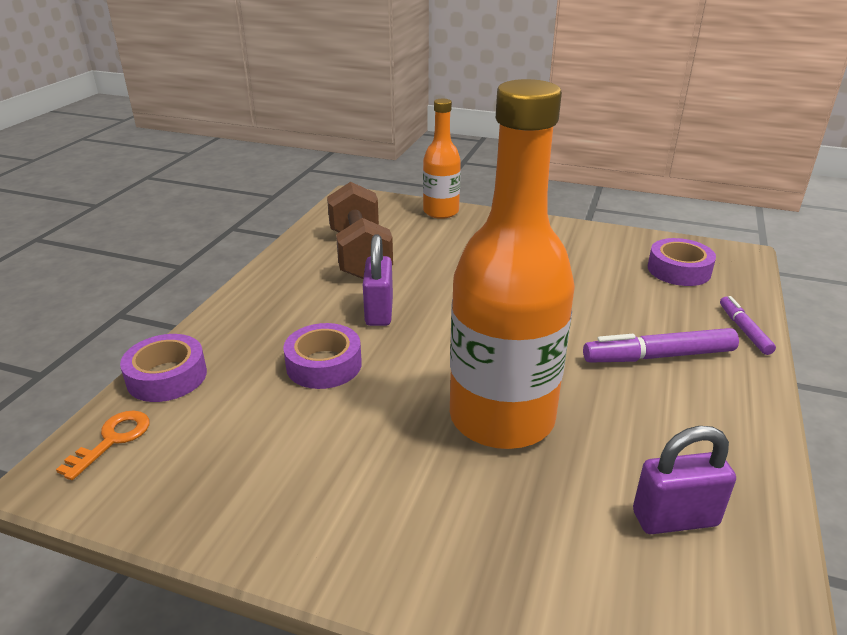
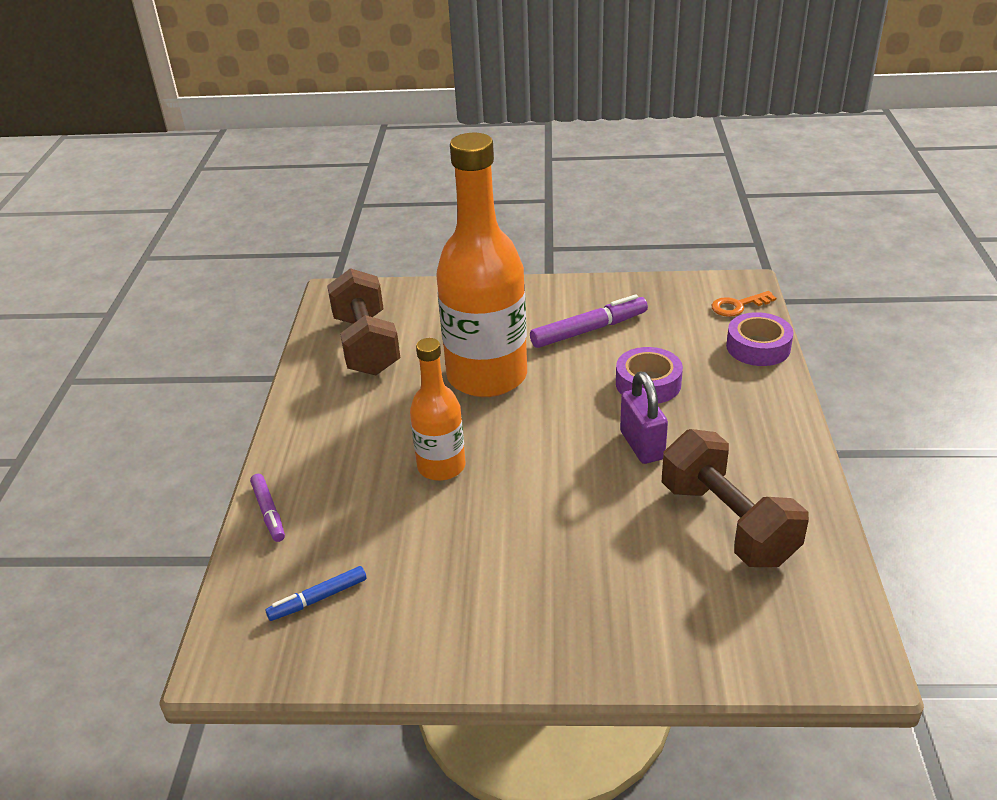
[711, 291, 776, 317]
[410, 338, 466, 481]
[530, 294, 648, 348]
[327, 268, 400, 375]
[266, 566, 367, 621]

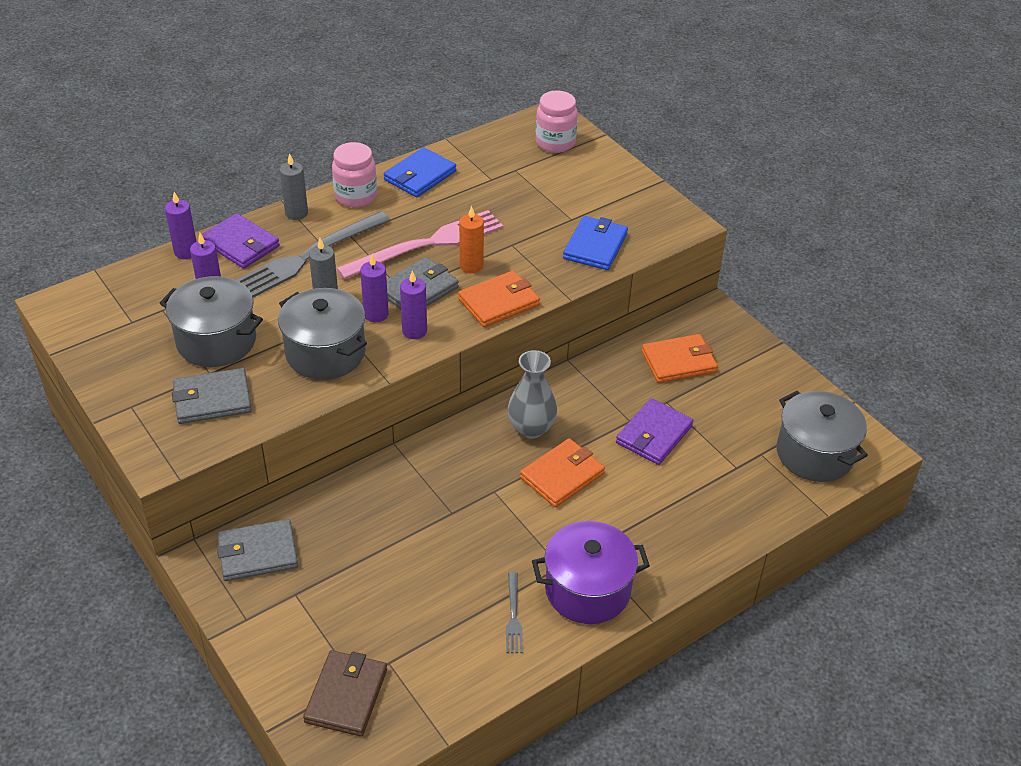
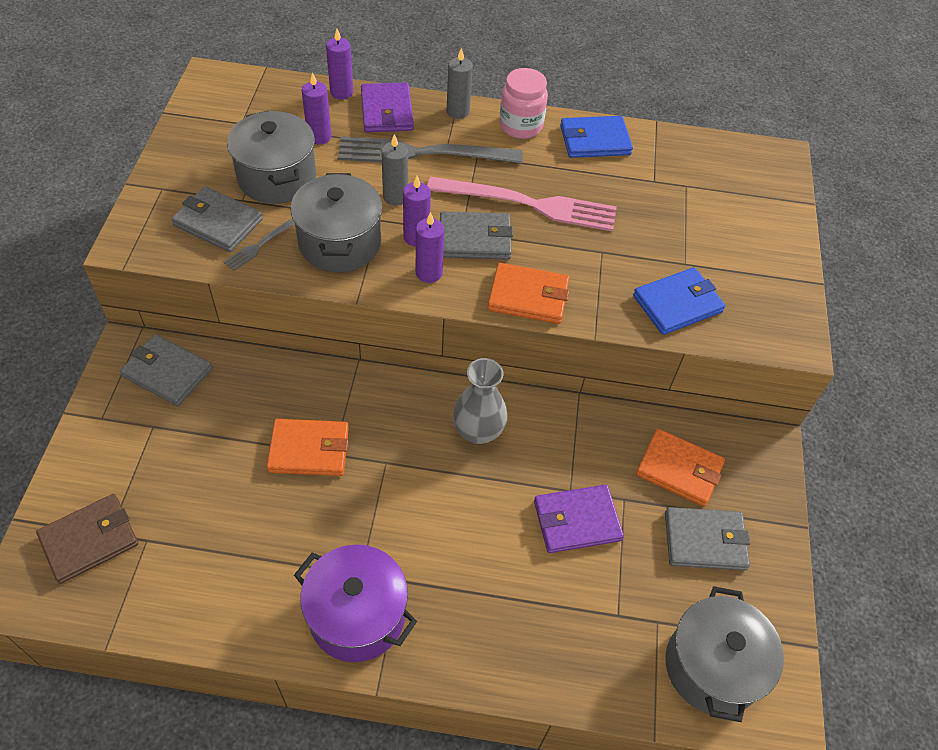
[459, 206, 484, 273] (first image)
[224, 218, 295, 271]
[266, 419, 349, 476]
[536, 91, 578, 153] (first image)
[665, 507, 750, 571]

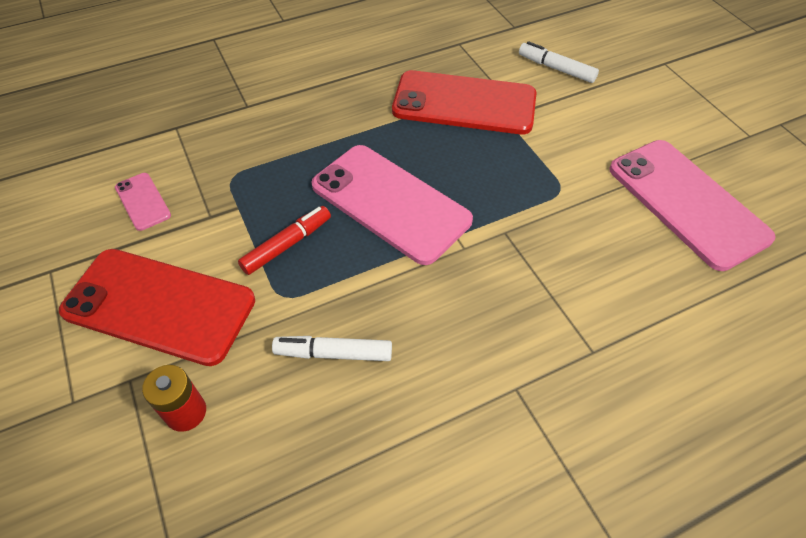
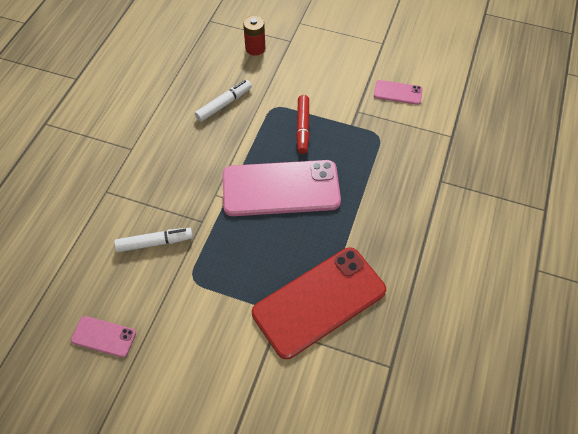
[59, 249, 255, 366] (first image)
[114, 228, 193, 252]
[71, 316, 136, 358]

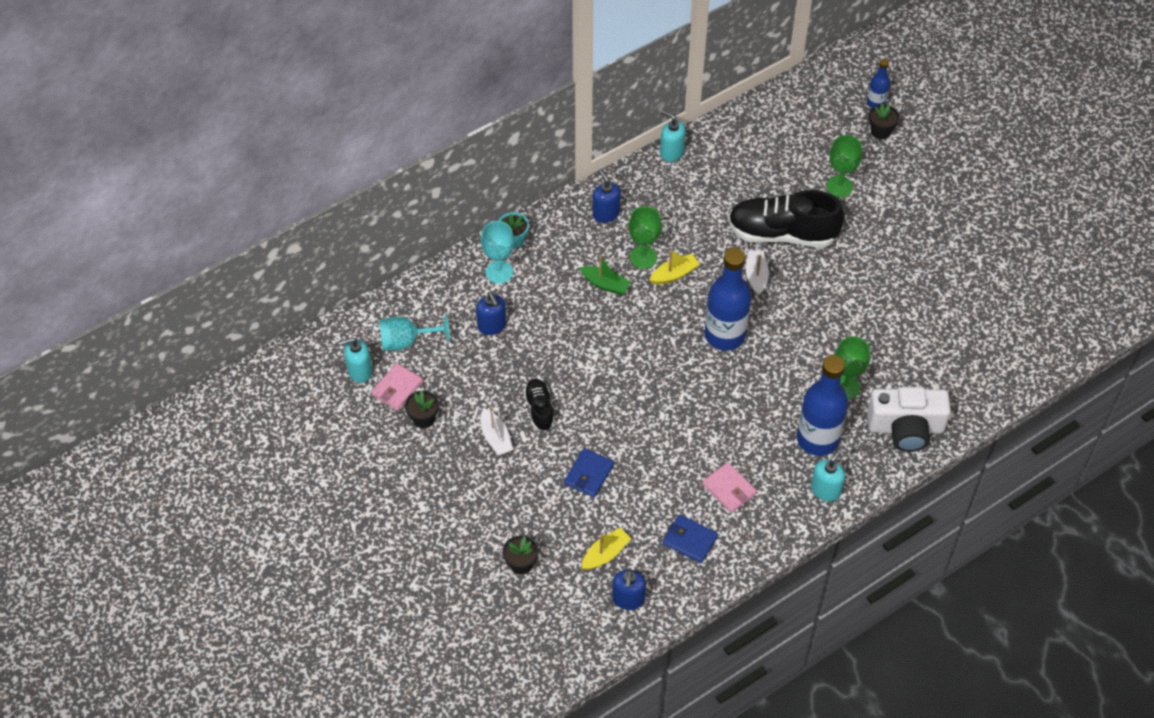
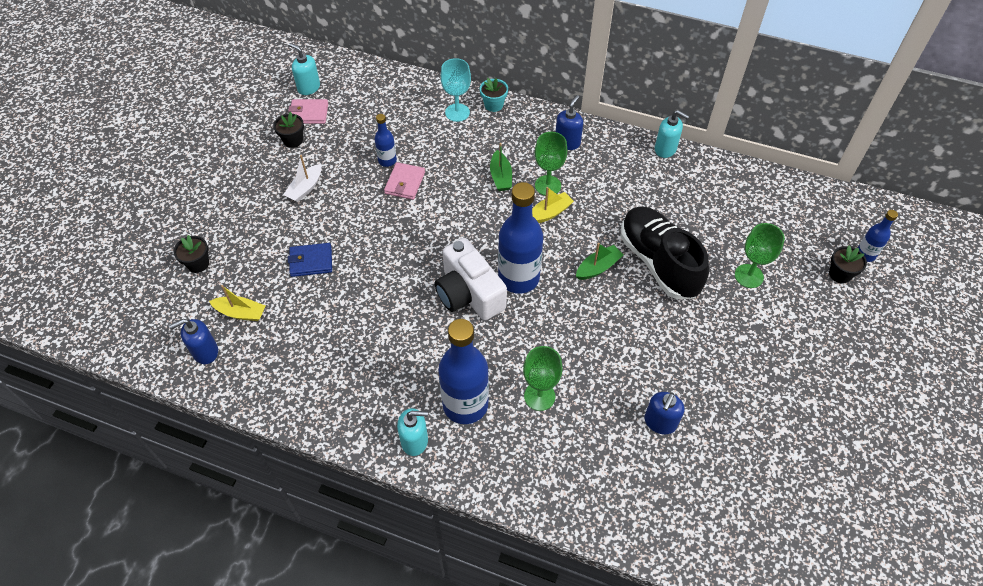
[379, 314, 450, 351] (first image)
[644, 392, 684, 434]
[524, 379, 554, 431] (first image)
[532, 187, 574, 223]
[655, 110, 689, 158]
[663, 514, 718, 563] (first image)
[384, 162, 425, 200]
[576, 243, 623, 280]
[435, 238, 507, 320]
[374, 114, 397, 167]

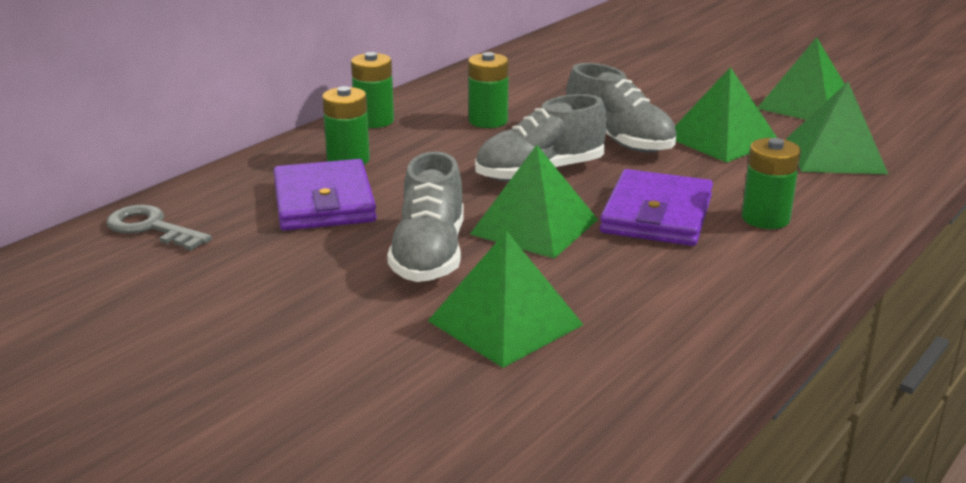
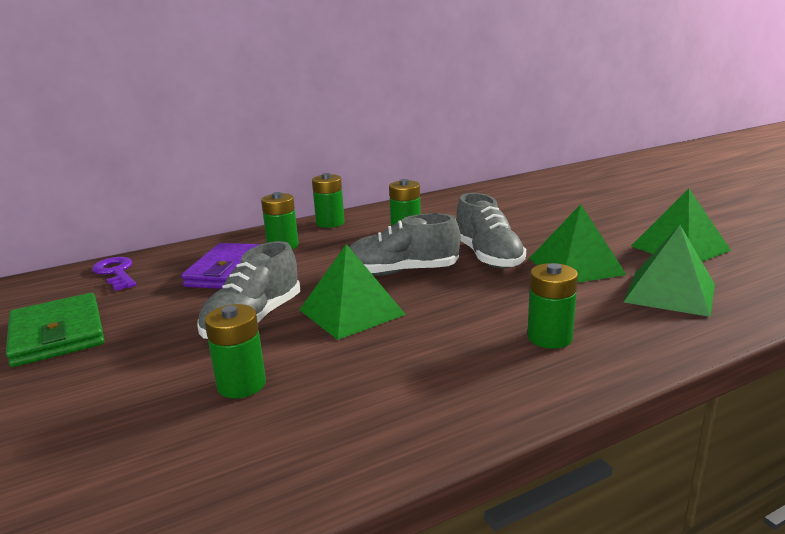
[92, 257, 136, 291]
[204, 304, 266, 398]
[600, 169, 713, 246] (first image)
[6, 293, 105, 367]

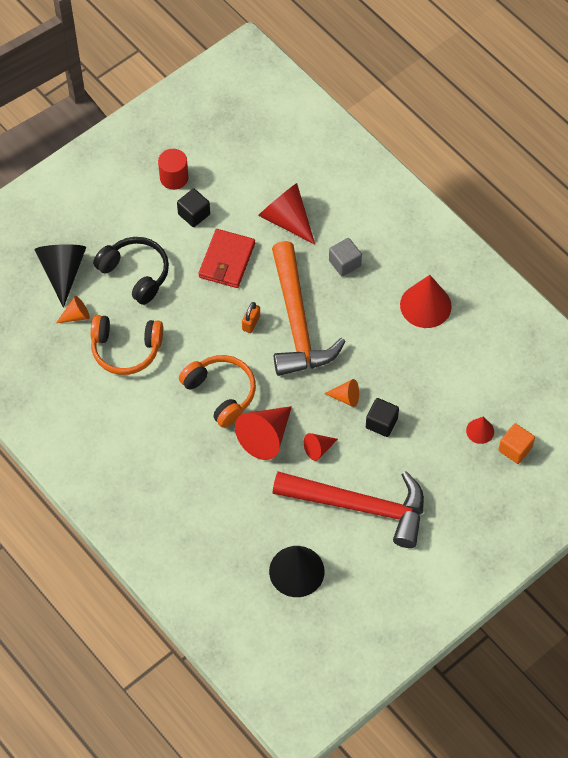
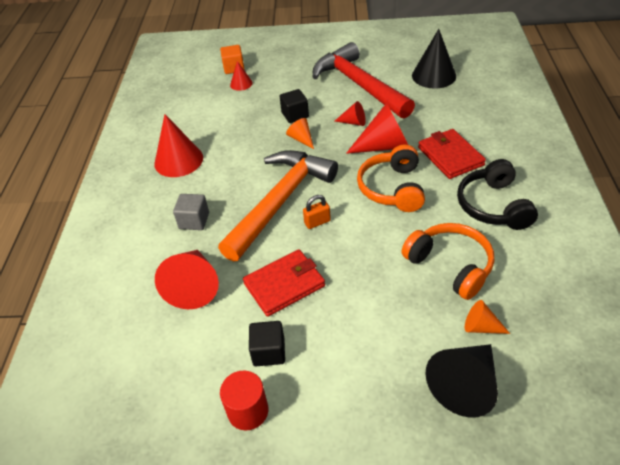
[457, 159, 538, 230]
[418, 129, 486, 179]

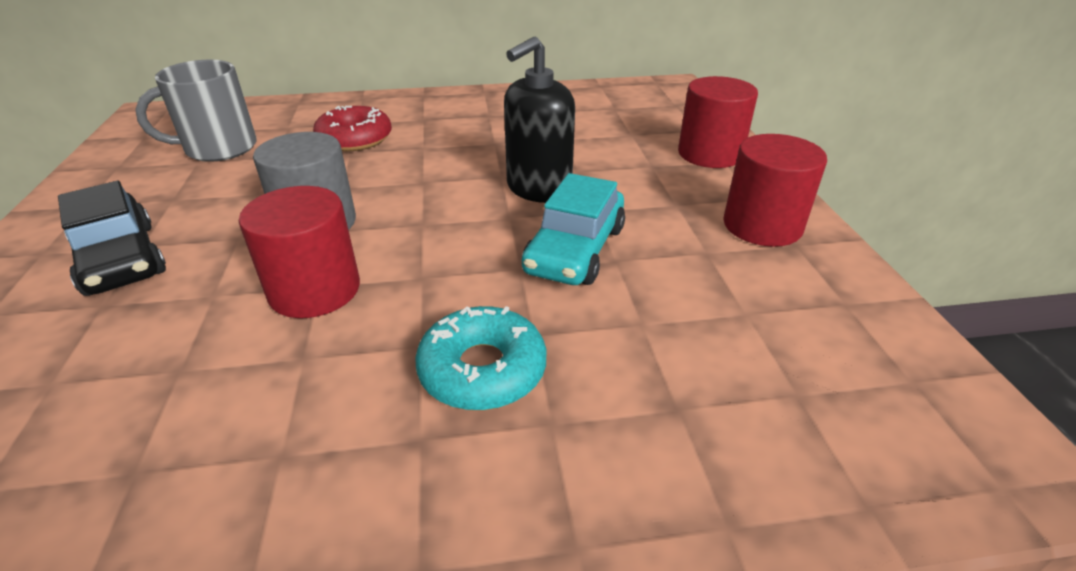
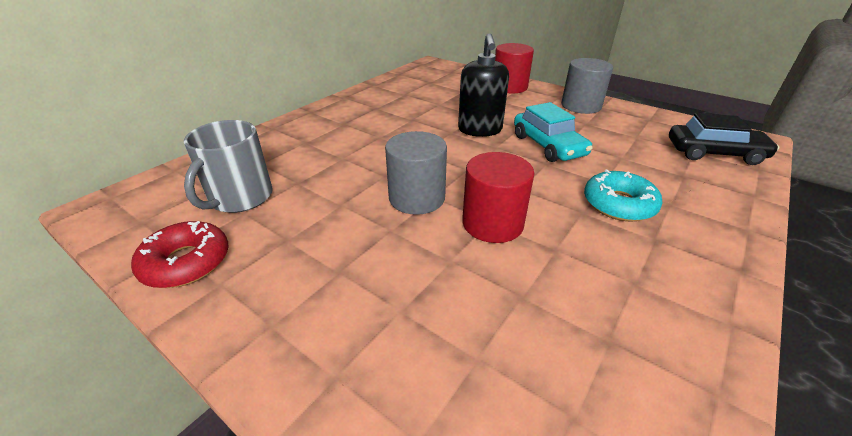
[669, 113, 779, 165]
[131, 221, 228, 288]
[561, 58, 613, 114]

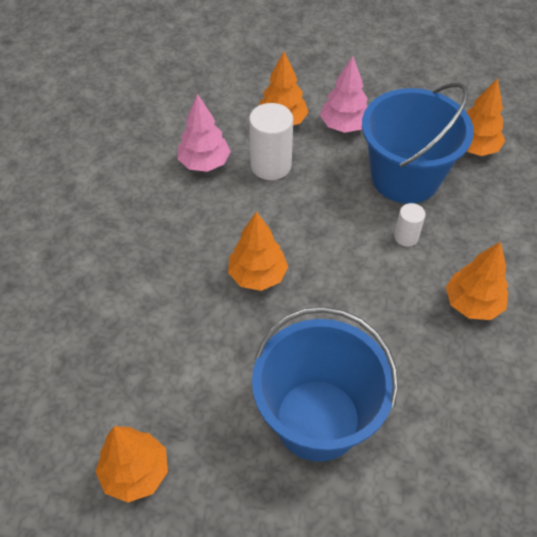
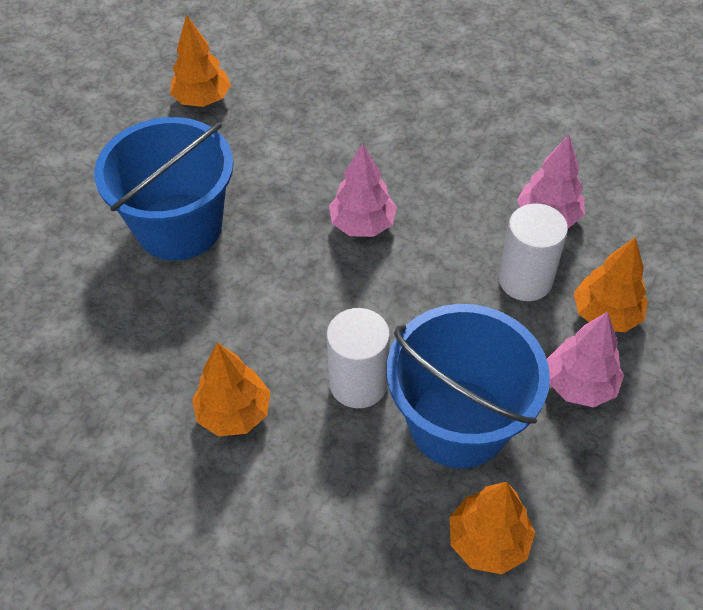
[329, 143, 397, 237]
[326, 308, 390, 408]

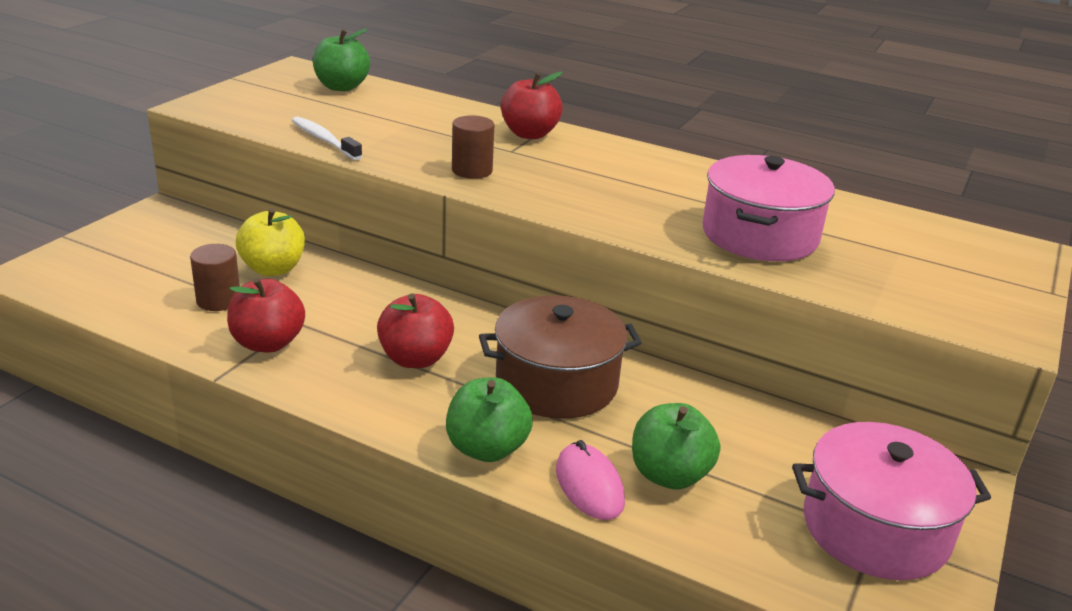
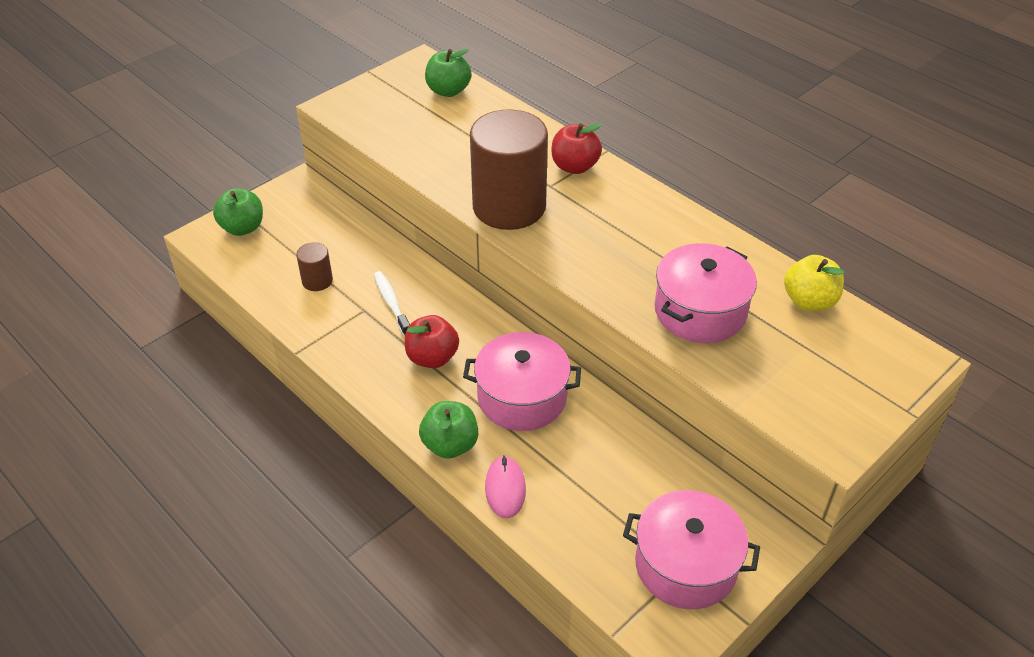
[227, 277, 305, 353] (first image)
[784, 255, 844, 311]
[374, 271, 410, 336]
[470, 109, 548, 230]
[463, 332, 581, 431]
[213, 188, 263, 236]

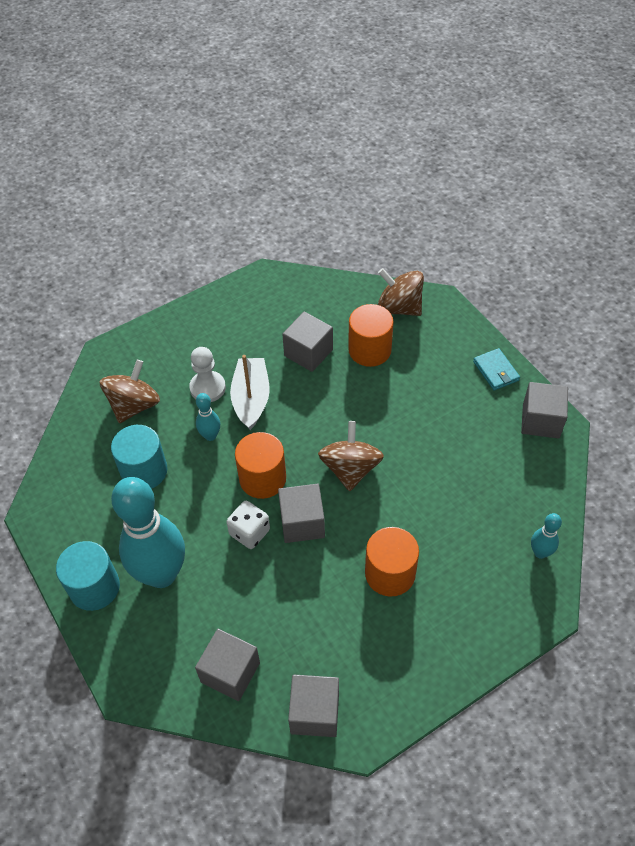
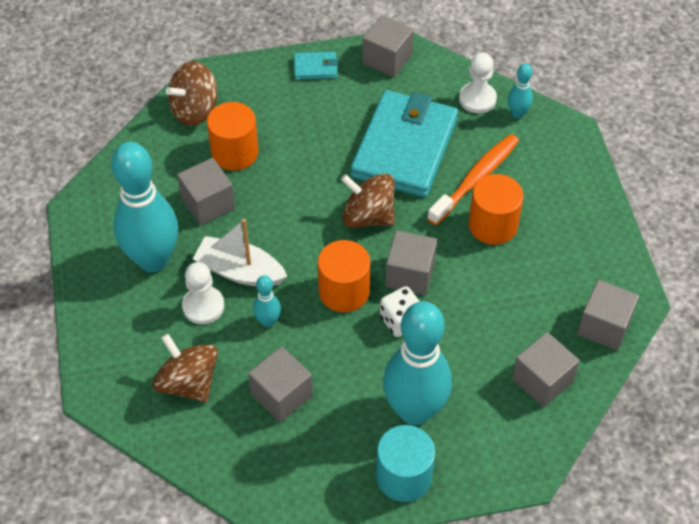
[248, 346, 313, 422]
[111, 142, 178, 272]
[350, 90, 458, 197]
[427, 134, 519, 225]
[459, 52, 497, 114]

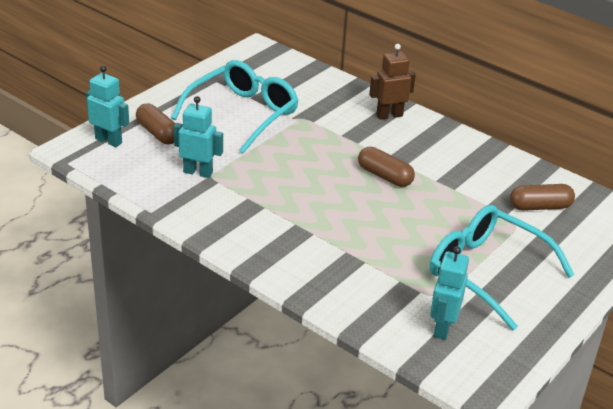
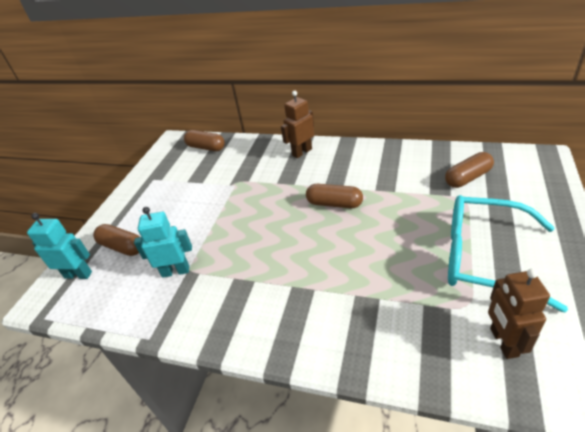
[171, 60, 299, 153] (first image)
[488, 269, 550, 359]
[184, 130, 225, 151]

